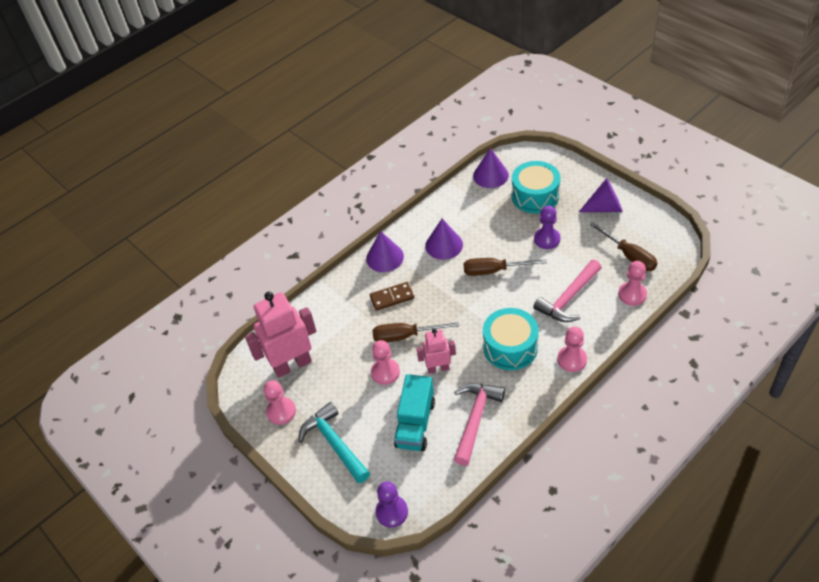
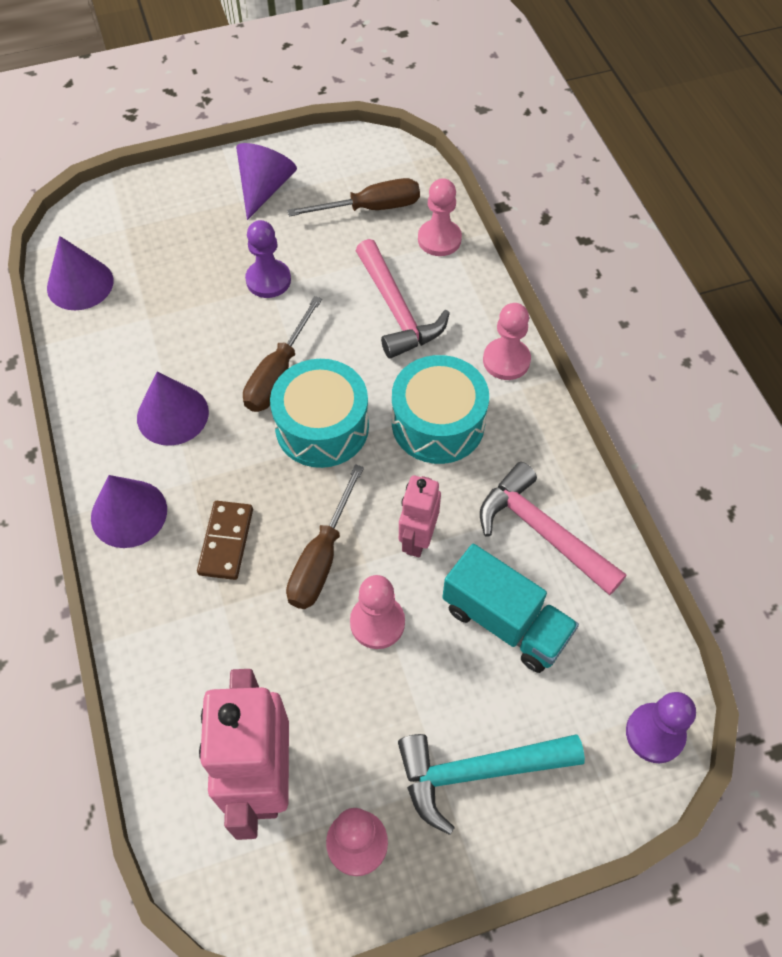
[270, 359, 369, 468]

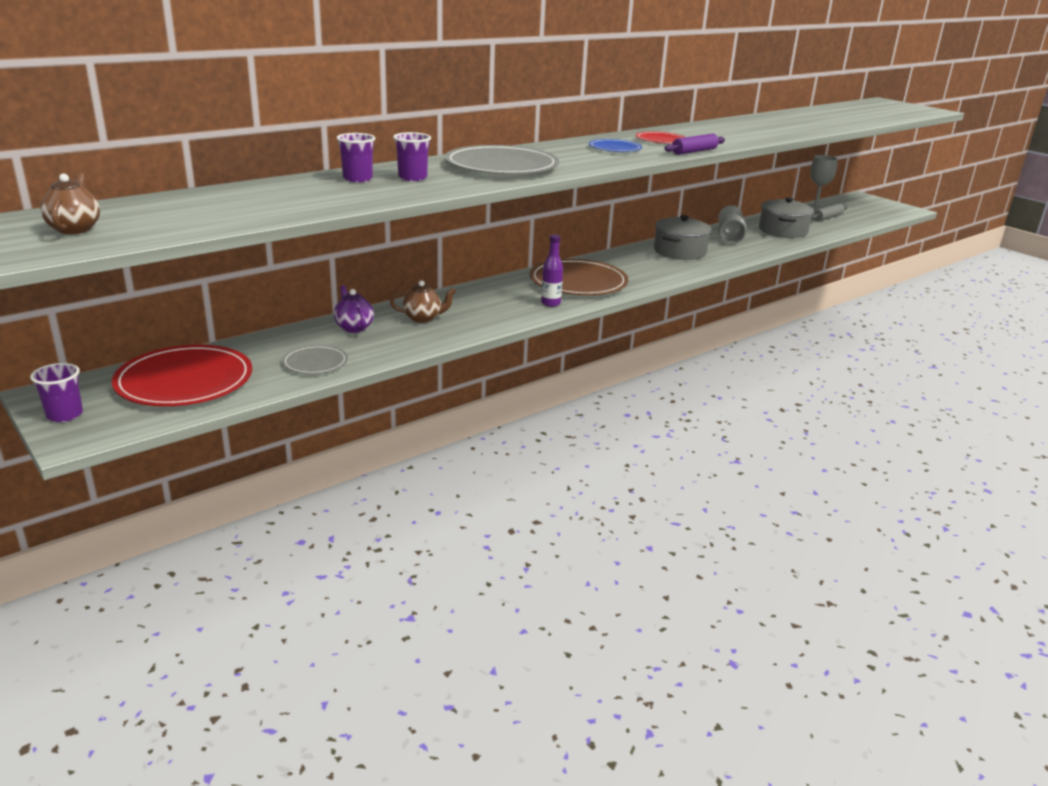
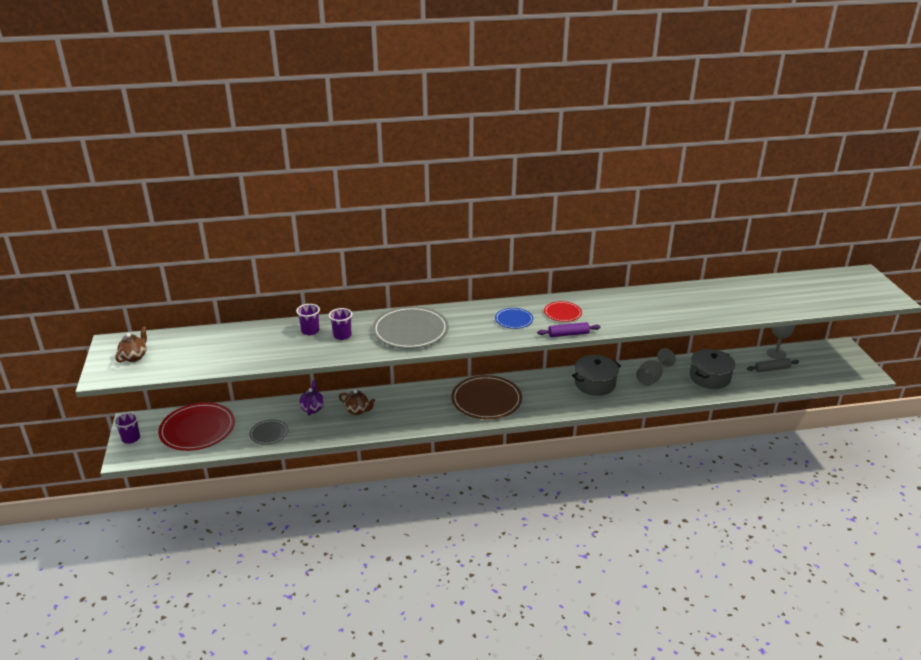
[541, 235, 563, 307] (first image)

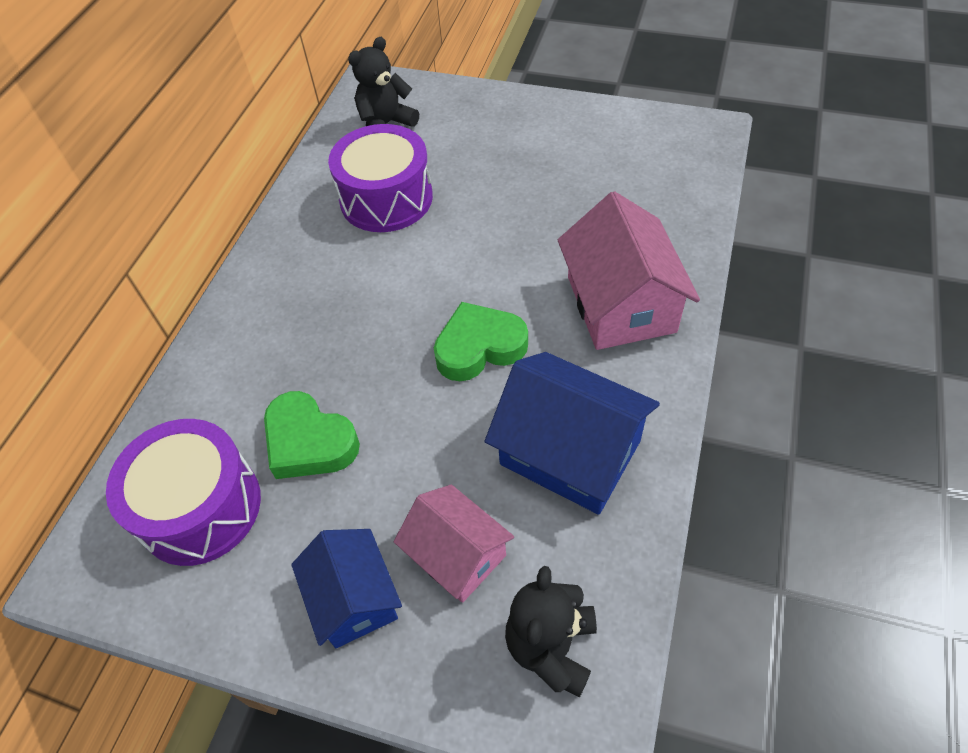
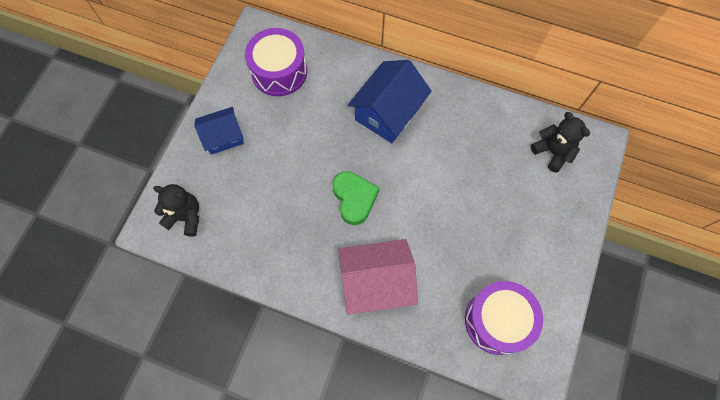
[264, 391, 360, 479] (first image)
[465, 281, 543, 355]
[394, 484, 514, 603] (first image)
[348, 60, 432, 143]

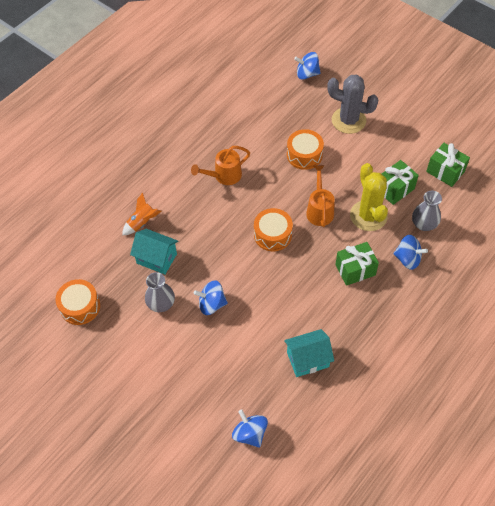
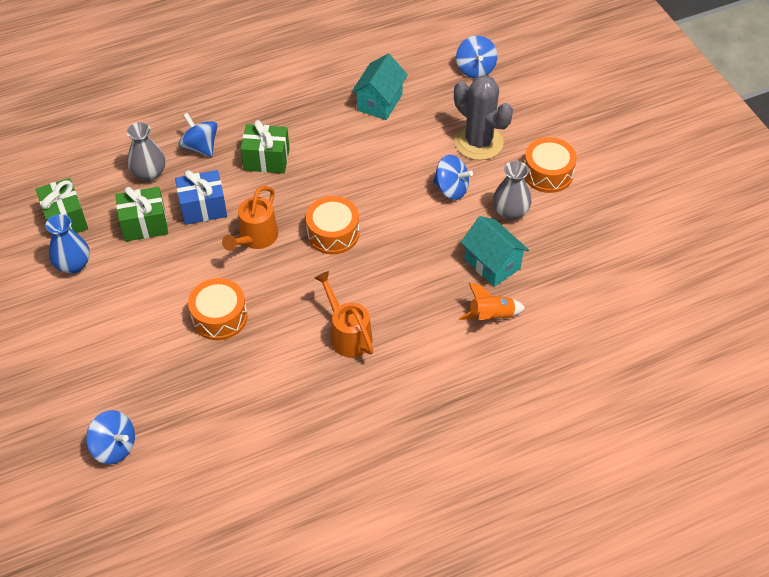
[524, 137, 577, 193]
[315, 271, 373, 358]
[352, 54, 408, 120]
[454, 75, 513, 160]
[175, 170, 227, 225]
[45, 214, 90, 274]

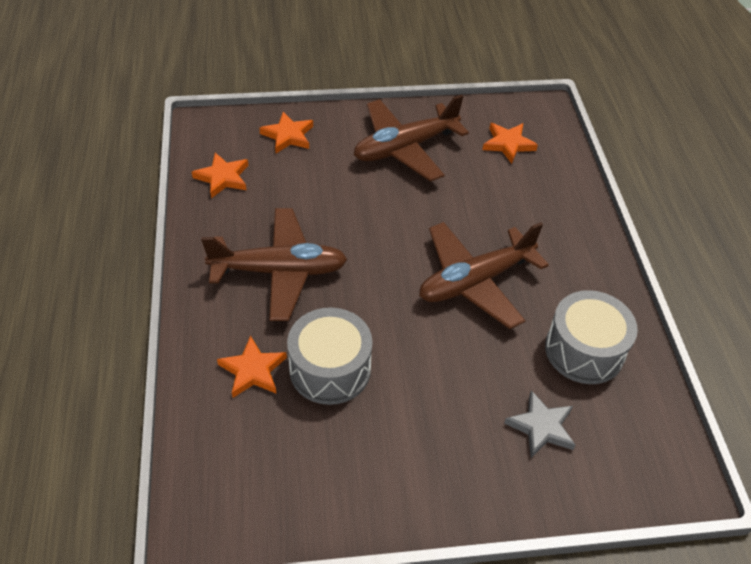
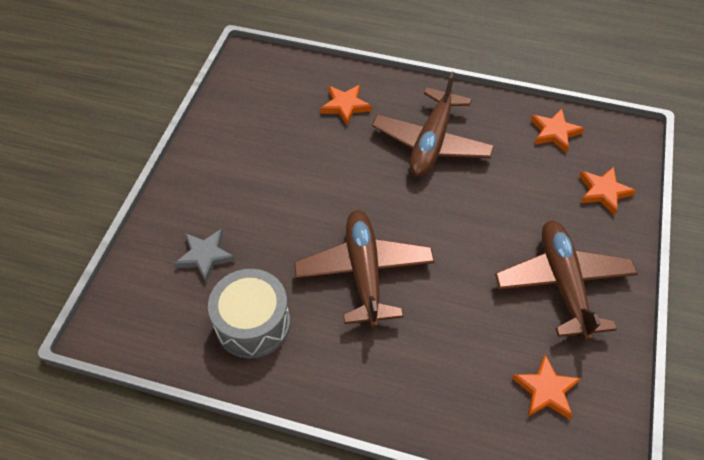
[287, 307, 373, 405] (first image)

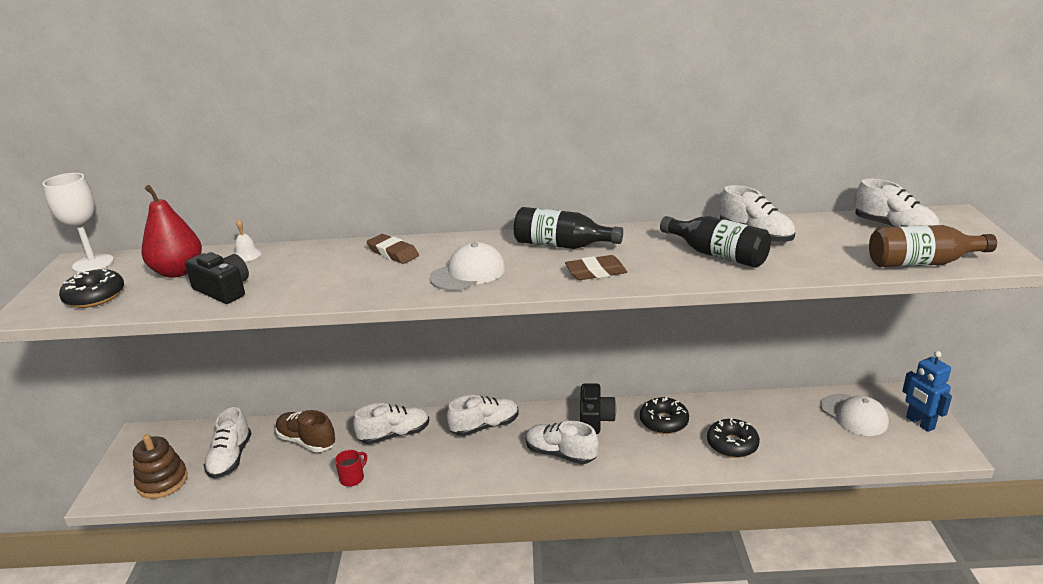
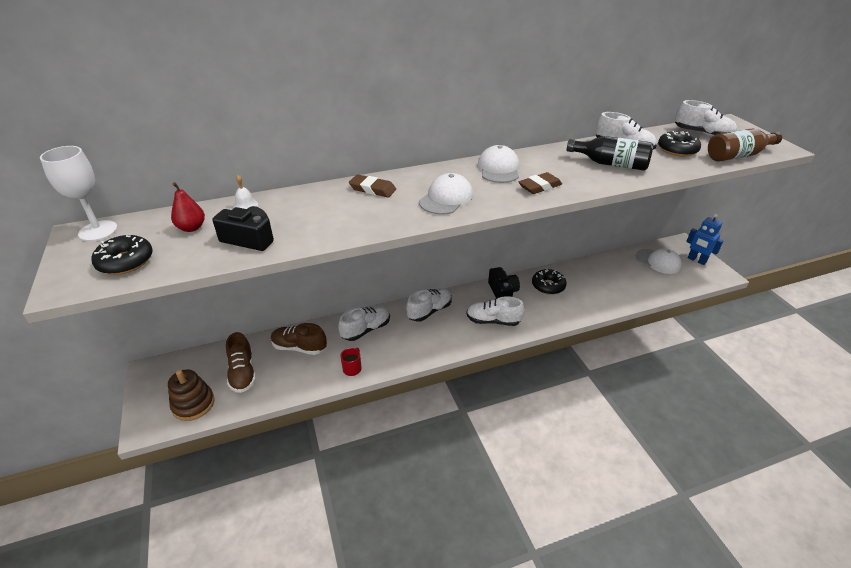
[171, 182, 205, 232]
[226, 332, 256, 393]
[477, 145, 519, 183]
[658, 130, 701, 157]

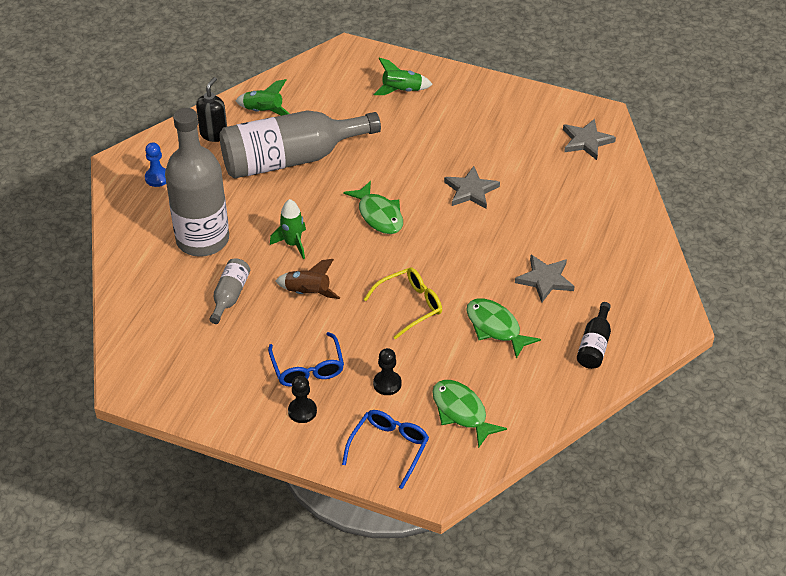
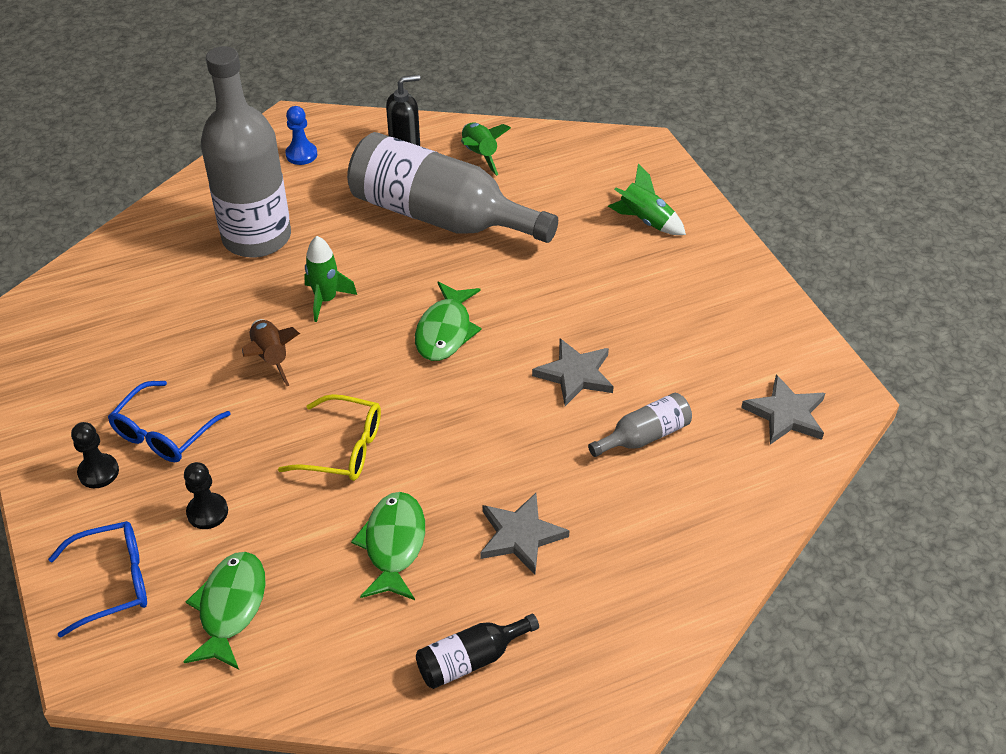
[588, 393, 692, 457]

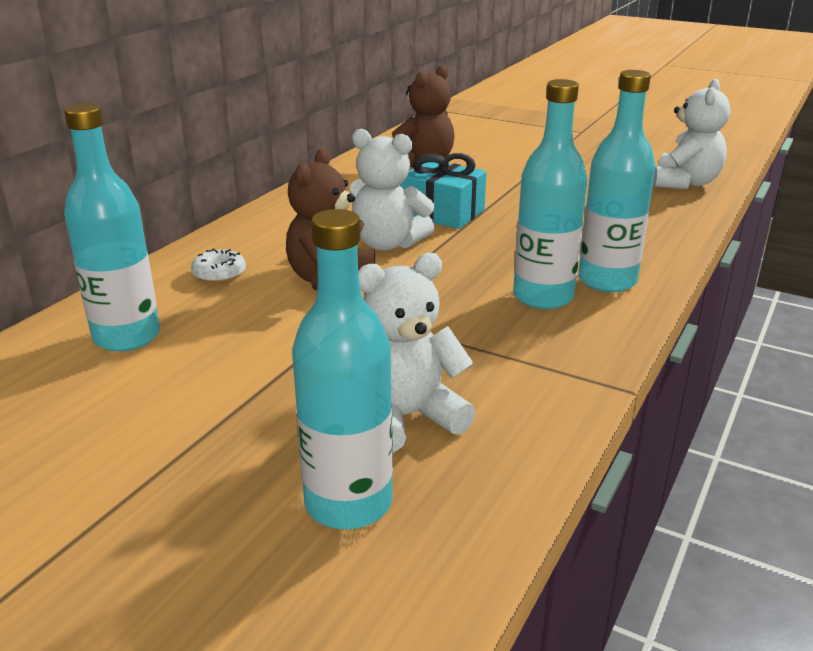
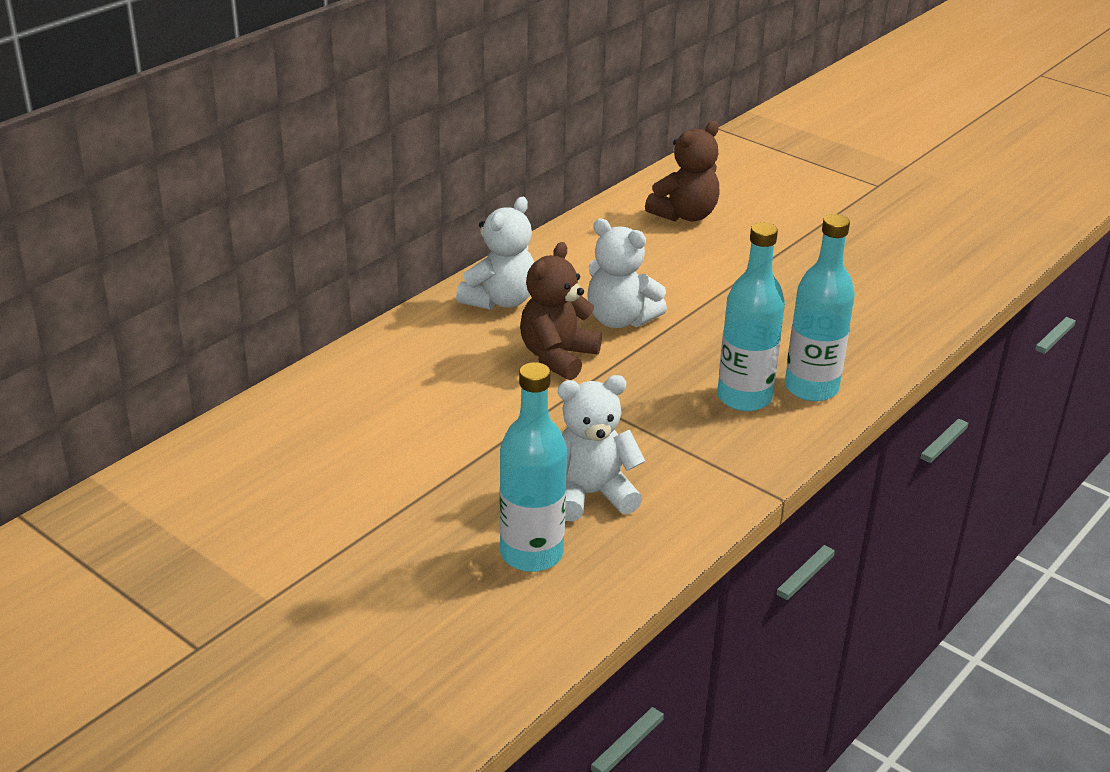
[64, 103, 160, 352] (first image)
[191, 248, 246, 283] (first image)
[401, 153, 487, 229] (first image)
[456, 197, 534, 310]

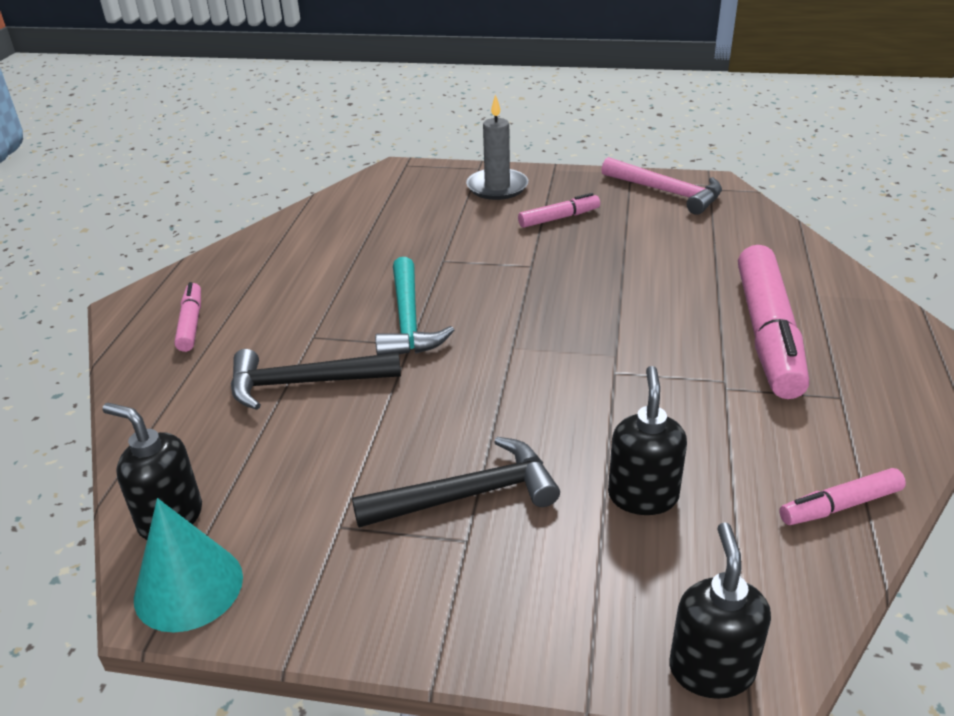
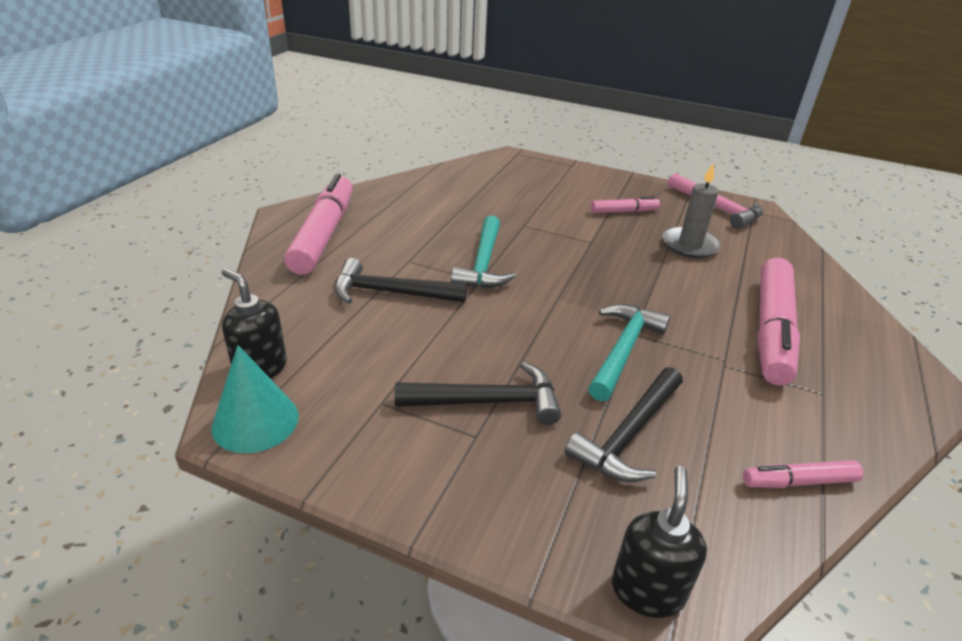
[284, 174, 353, 275]
[662, 164, 721, 259]
[565, 367, 683, 482]
[588, 304, 670, 401]

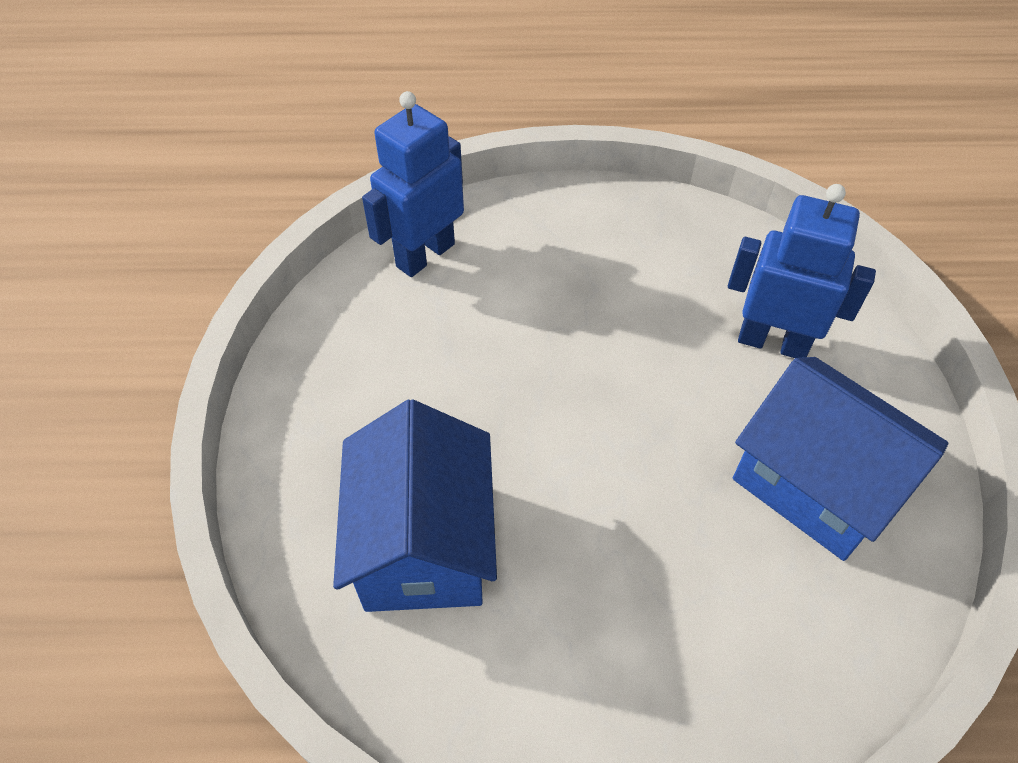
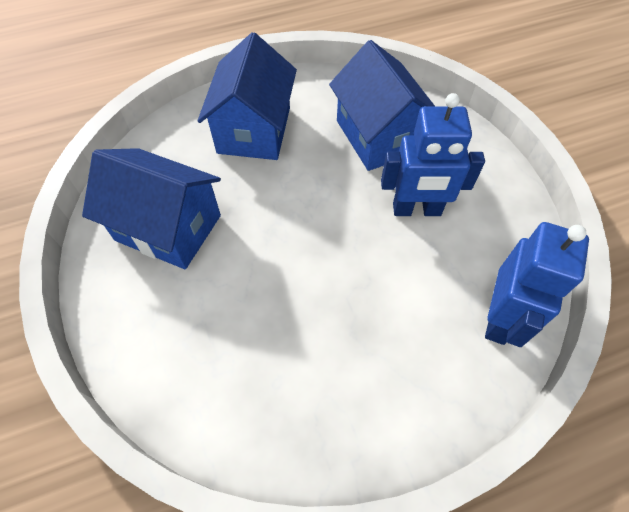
[381, 93, 485, 216]
[197, 32, 297, 160]

